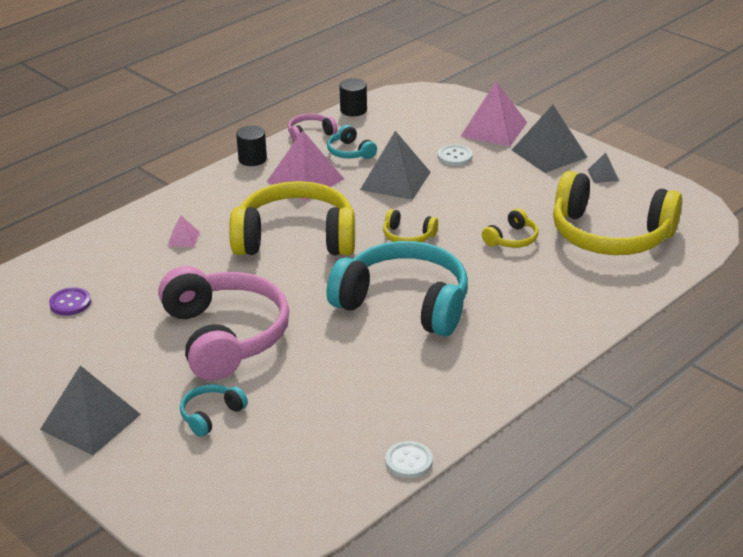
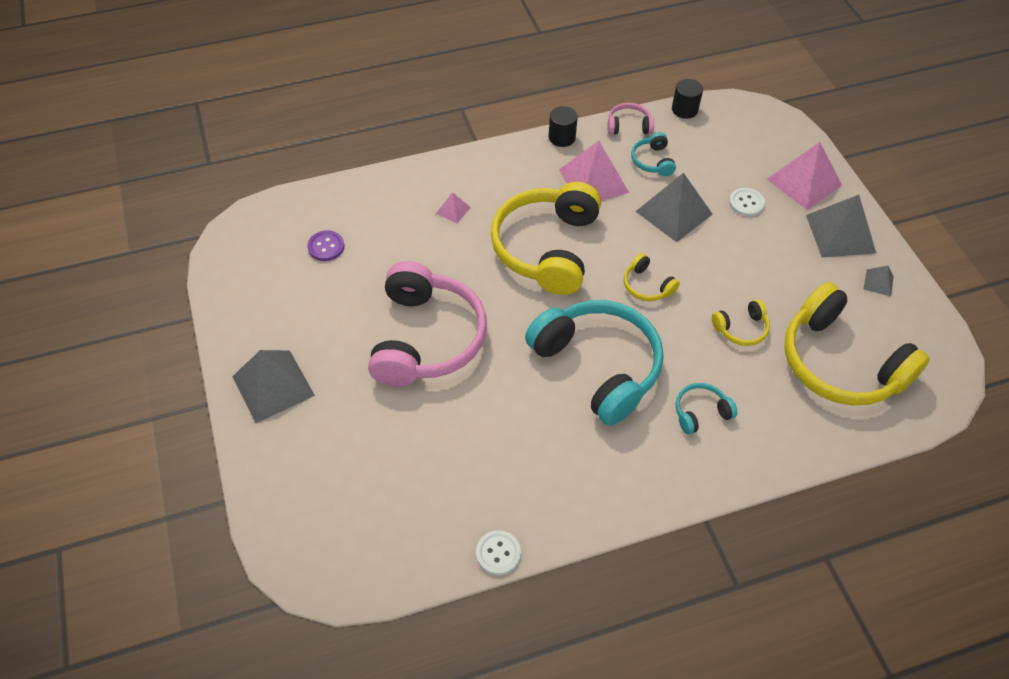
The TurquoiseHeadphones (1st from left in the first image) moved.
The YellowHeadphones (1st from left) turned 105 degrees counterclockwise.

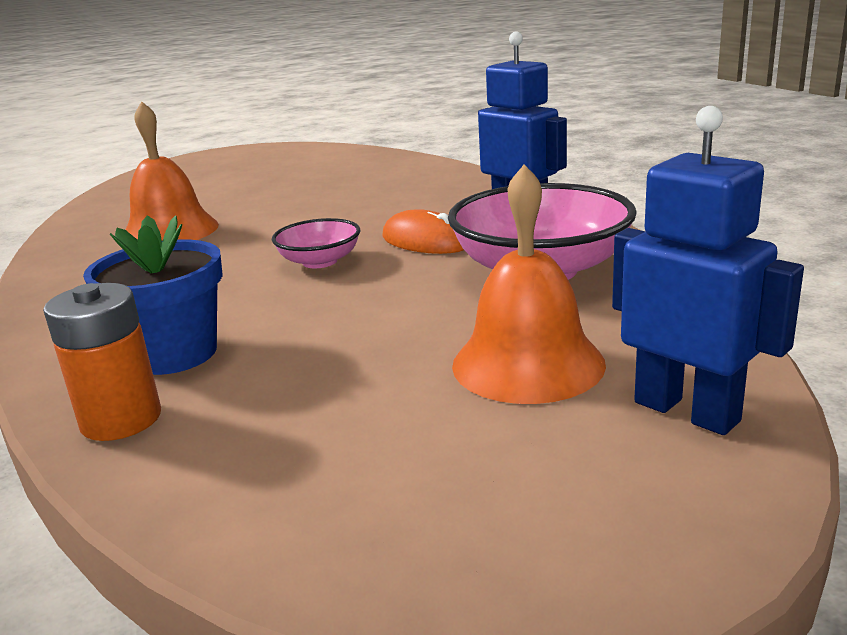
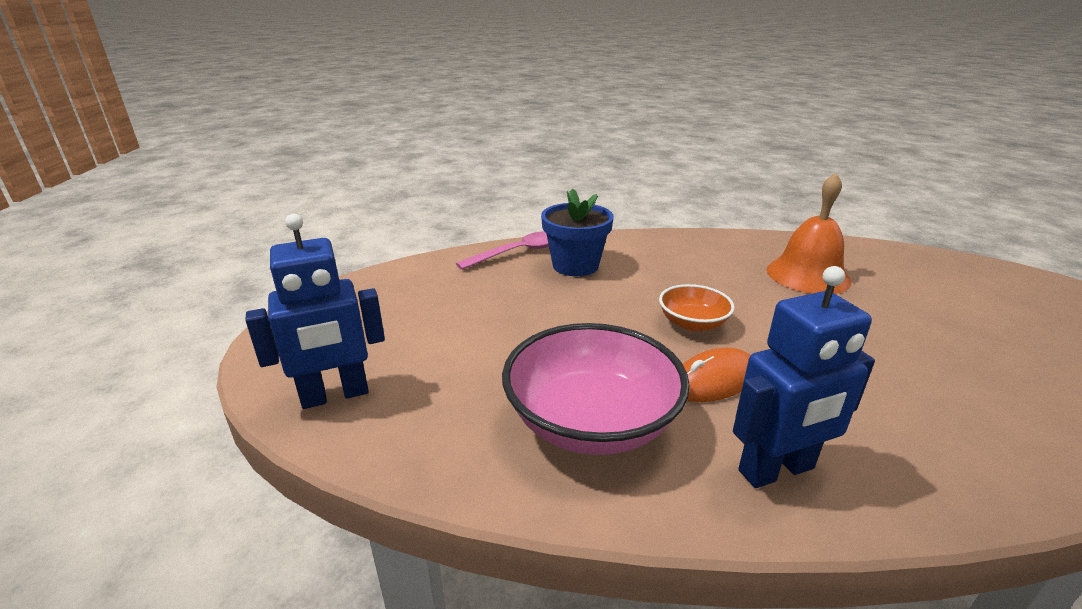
The OrangeBell (2nd from left) disappeared.
The OrangeBattery was replaced by the PinkSpoon.
The PinkBowl (1st from left) became the OrangeBowl.

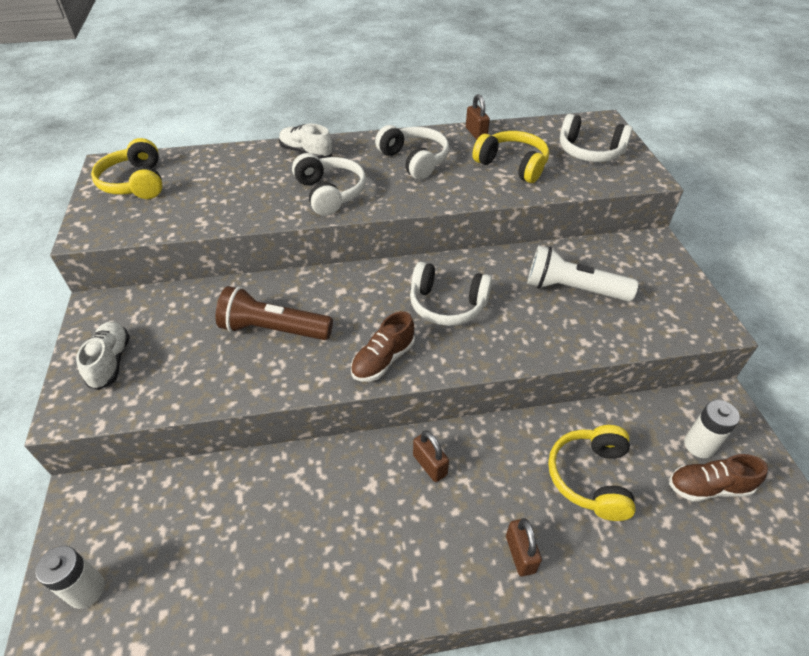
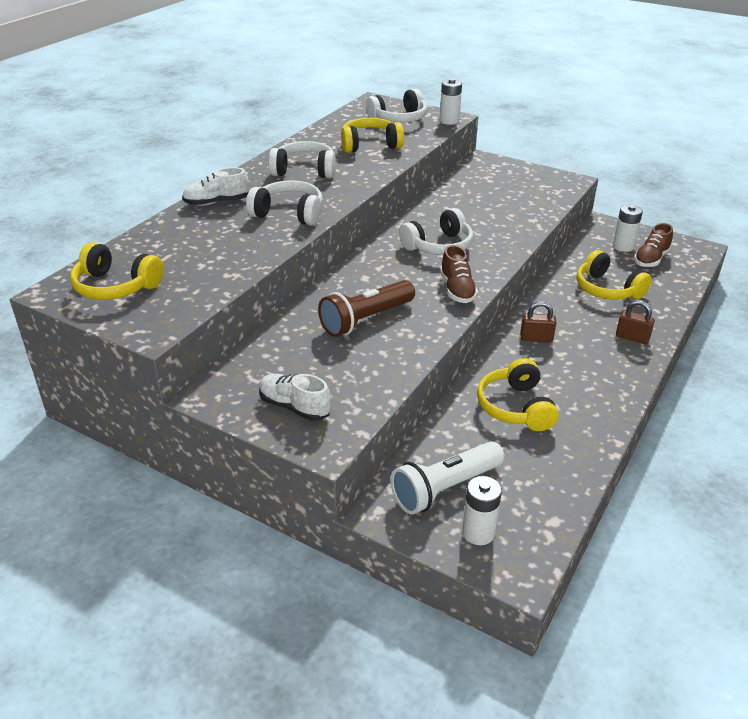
The BrownPadlock (2nd from left) disappeared.
The WhiteBattery (1st from left) appeared.
The YellowHeadphones (3rd from left) appeared.
The WhiteFlashlight moved.

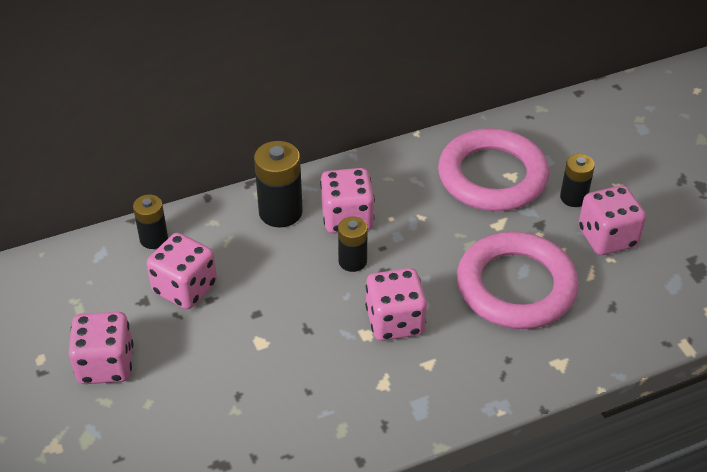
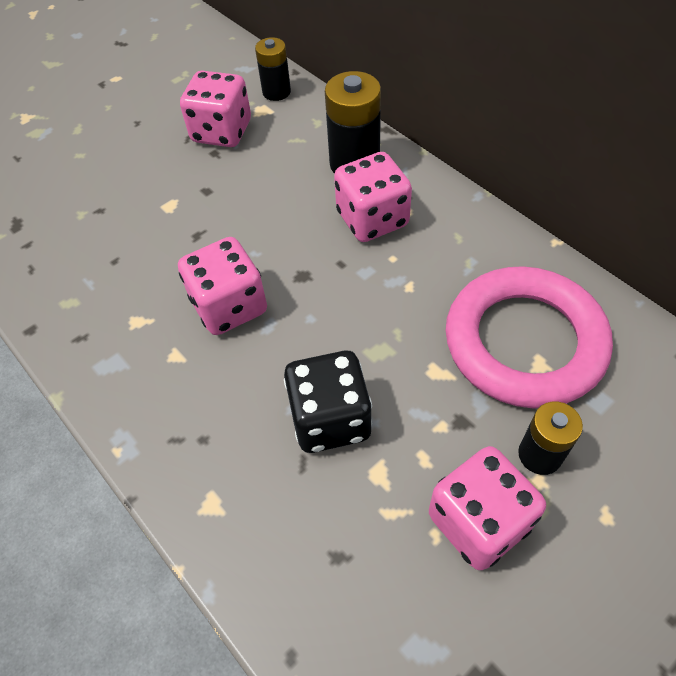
The PinkDice (1st from left) disappeared.
The BlackBattery (3rd from left) disappeared.
The PinkRing (2nd from left) was replaced by the BlackDice.

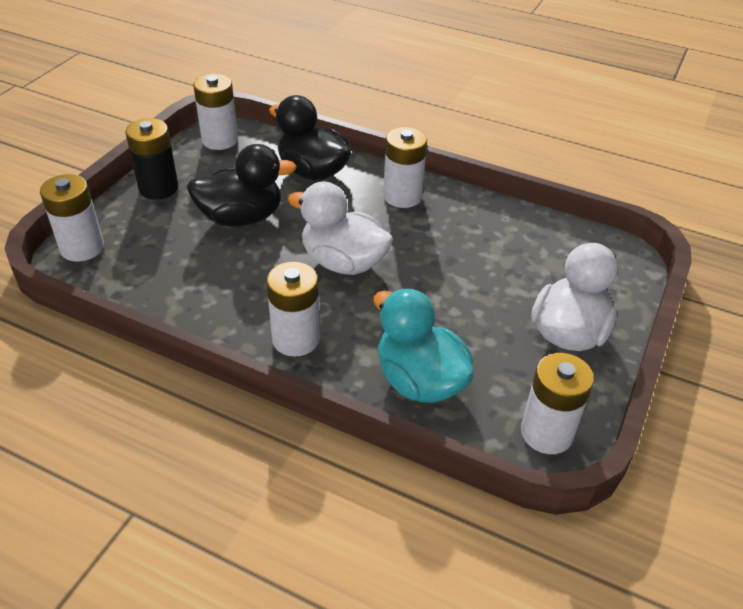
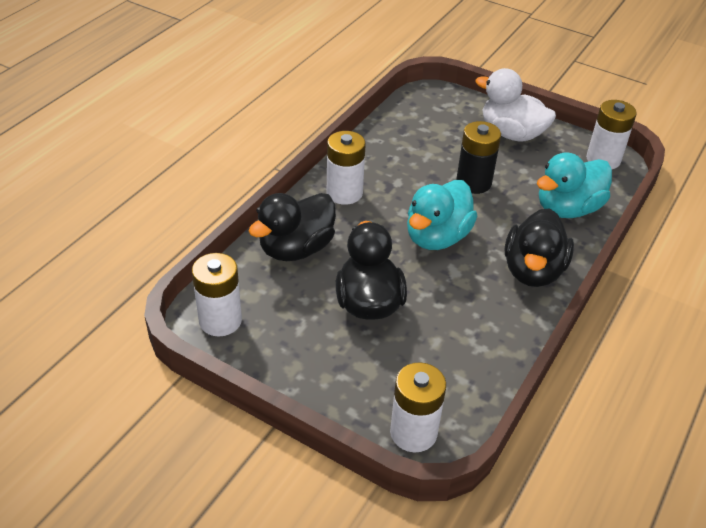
The BlackBattery moved.
The WhiteBattery (3rd from left) was replaced by the BlackDuck (3rd from left).
The WhiteDuck (1st from left) became the TurquoiseDuck (1st from left).

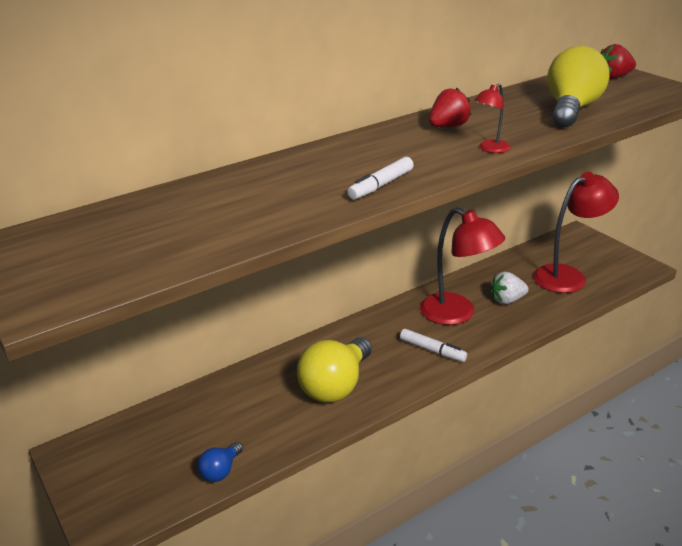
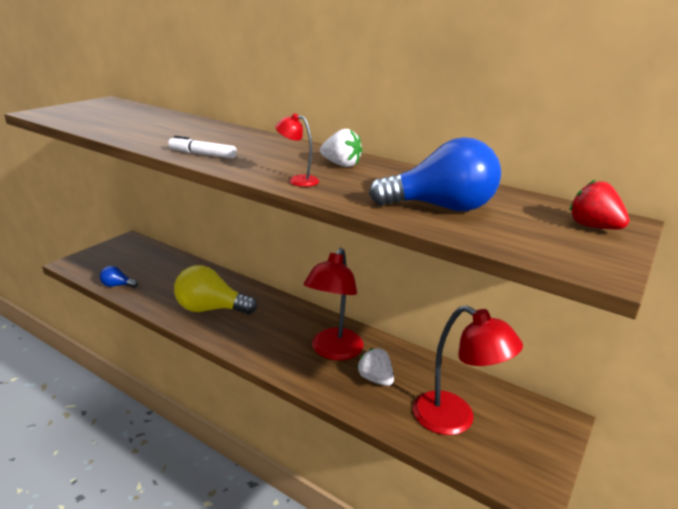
The WhiteMarker (2nd from left) disappeared.
The RedStrawberry (1st from left) became the WhiteStrawberry (1st from left).
The YellowLightBulb (2nd from left) became the BlueLightBulb (2nd from left).

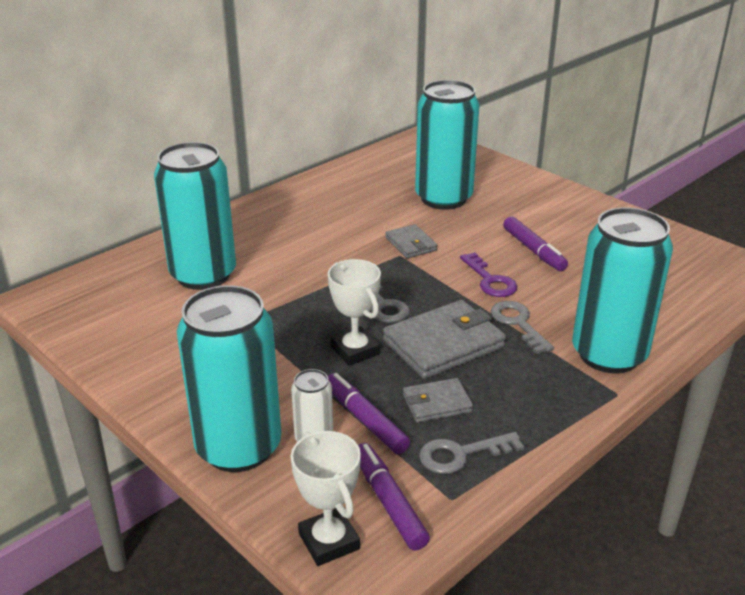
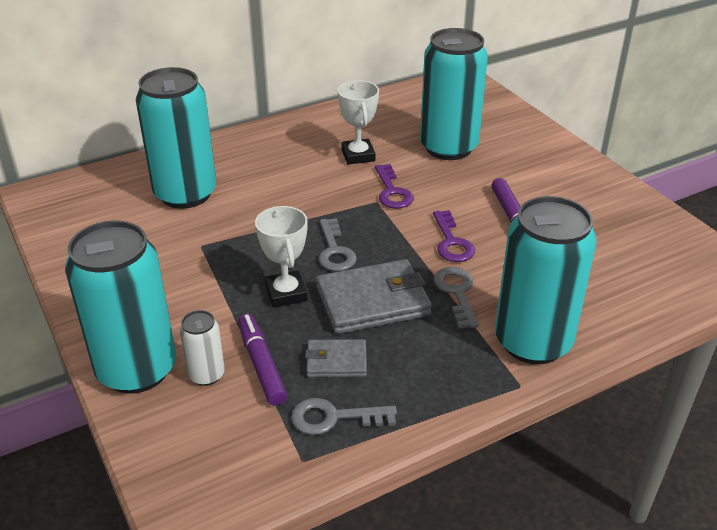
The PurpleMarker (2nd from left) disappeared.
The WhiteTrophy (1st from left in the first image) moved.
The GreyWallet (1st from left) was replaced by the PurpleKey (1st from left).

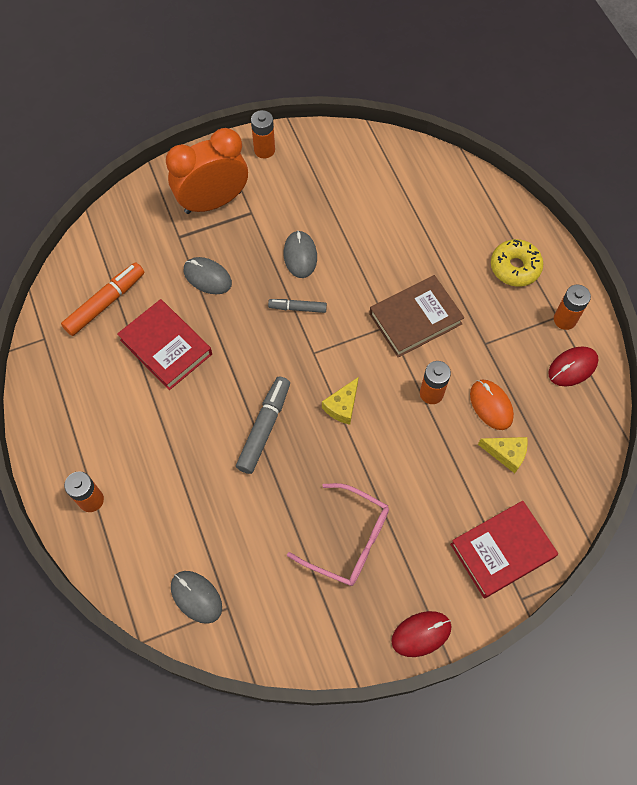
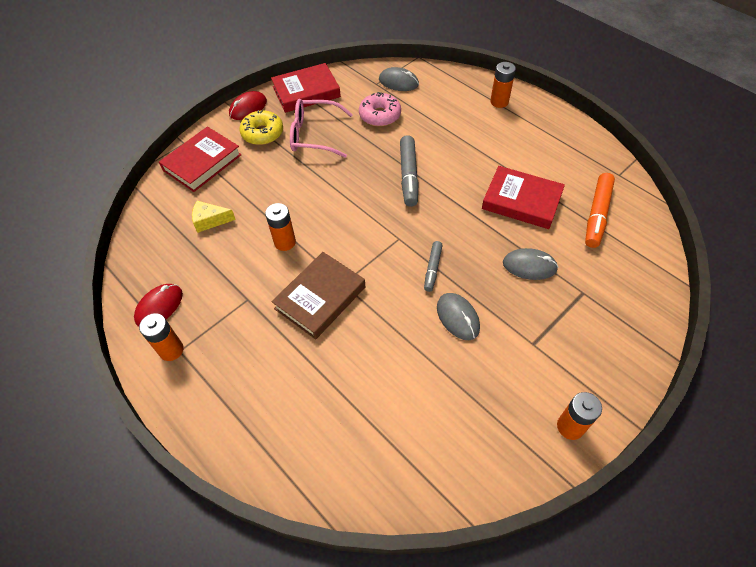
The OrangeClock disappeared.
The YellowCheese (1st from left) disappeared.
The OrangeMouse disappeared.
The RedBook (2nd from left) appeared.
The PinkDonut appeared.
The YellowDonut moved.
The GreyMarker (2nd from left) turned 120 degrees clockwise.

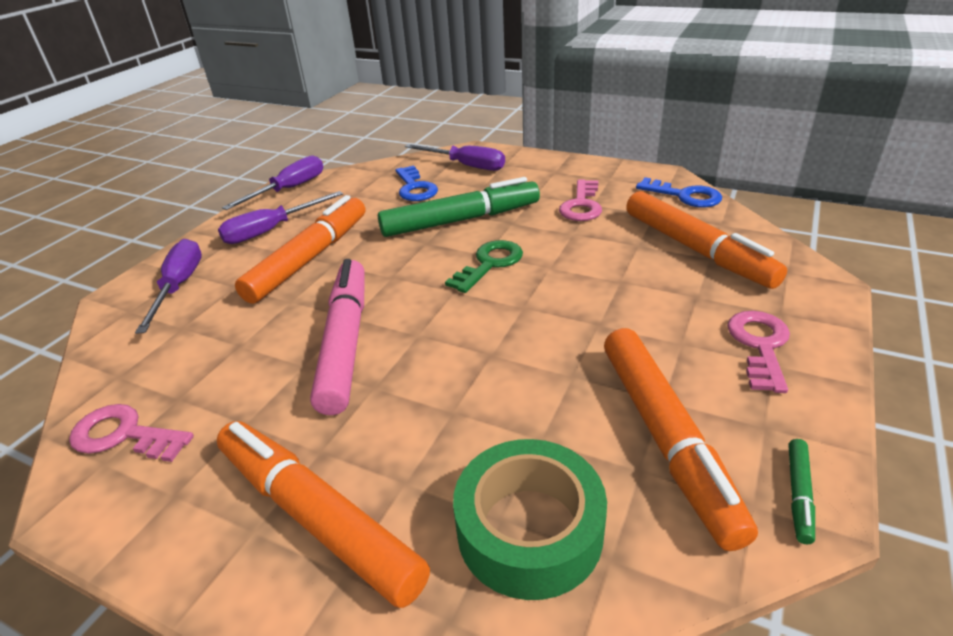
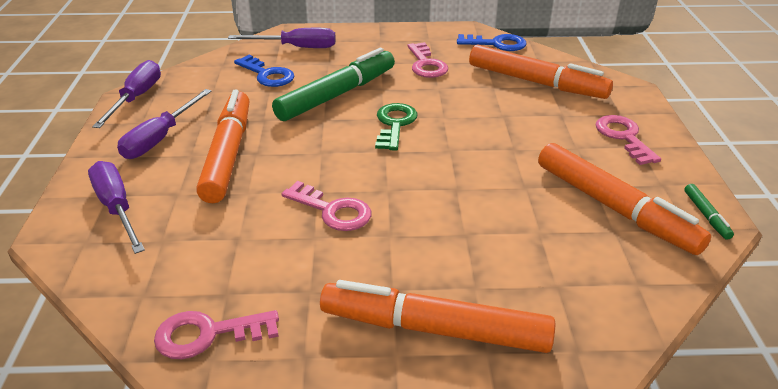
The GreenTape disappeared.
The PinkMarker was replaced by the PinkKey (2nd from left).

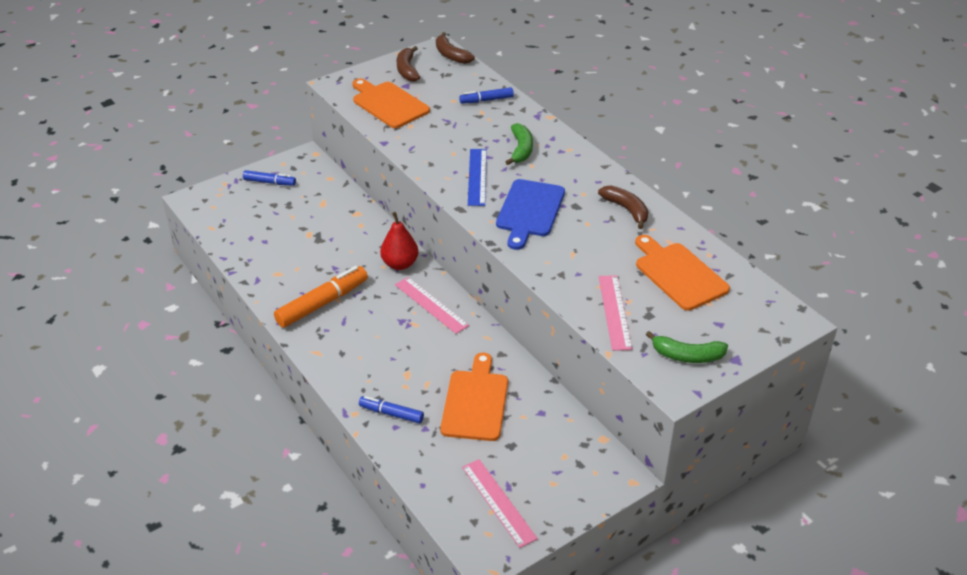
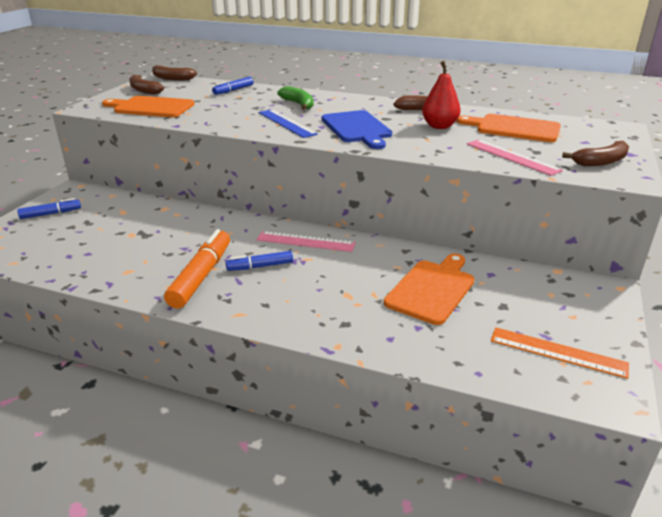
The BlueMarker (2nd from left in the first image) moved.
The RedPear moved.
The PinkRuler (2nd from left) became the OrangeRuler.
The GreenBanana (2nd from left) became the BrownBanana (4th from left).
The OrangeCuttingBoard (2nd from left) turned 60 degrees clockwise.

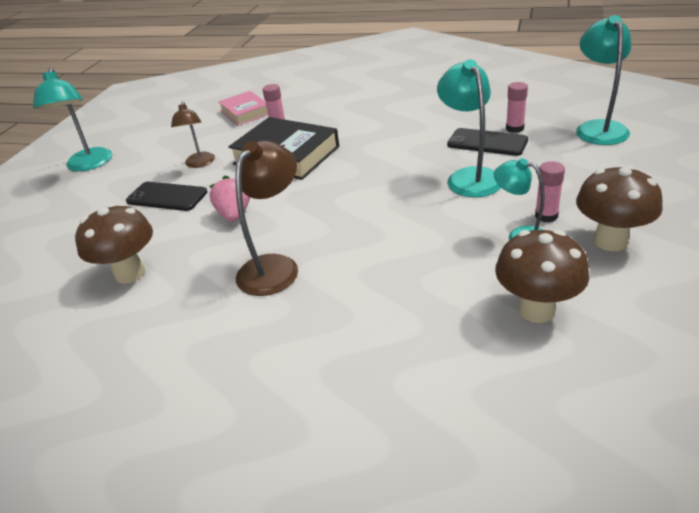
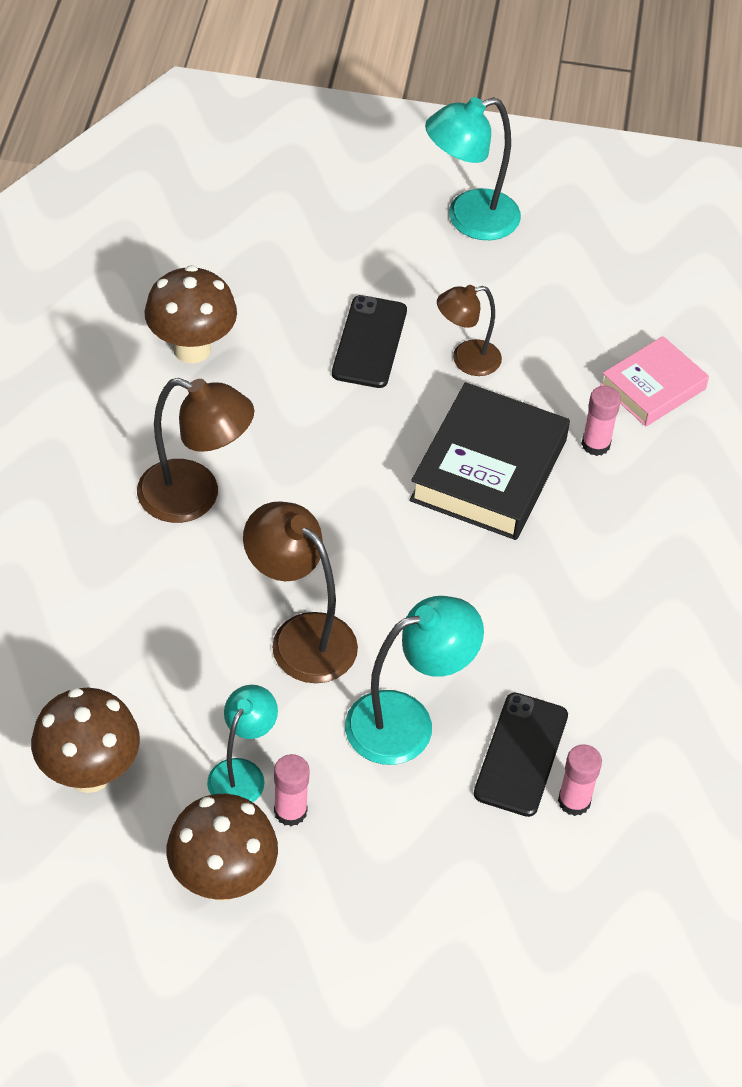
The PinkStrawberry disappeared.
The TurquoiseLamp (4th from left) disappeared.
The BrownLamp (2nd from left) appeared.

